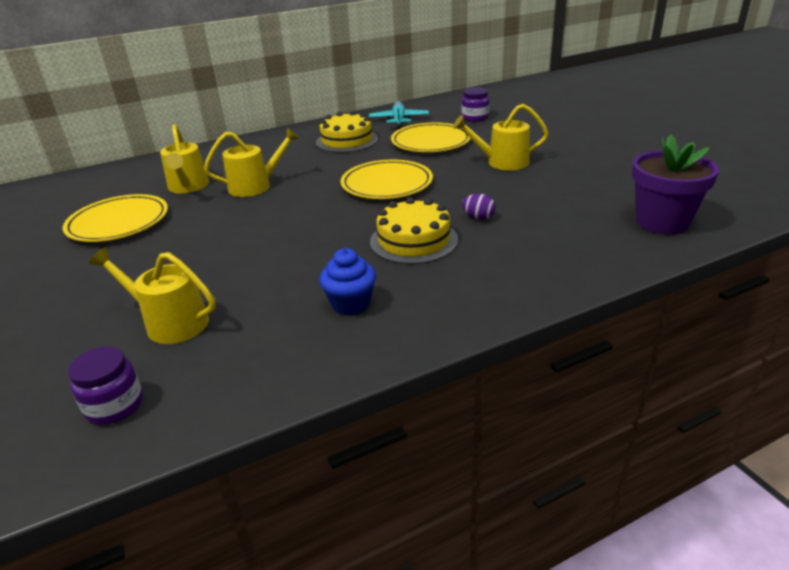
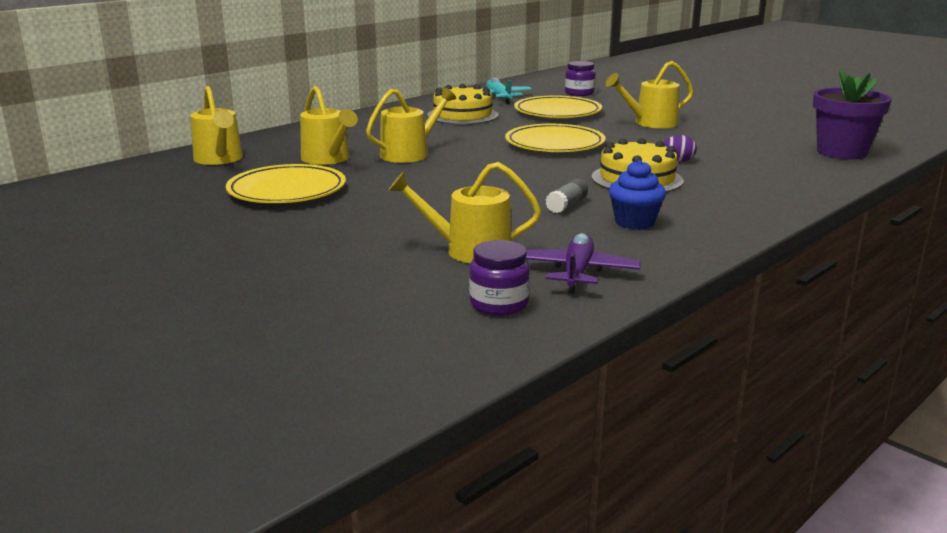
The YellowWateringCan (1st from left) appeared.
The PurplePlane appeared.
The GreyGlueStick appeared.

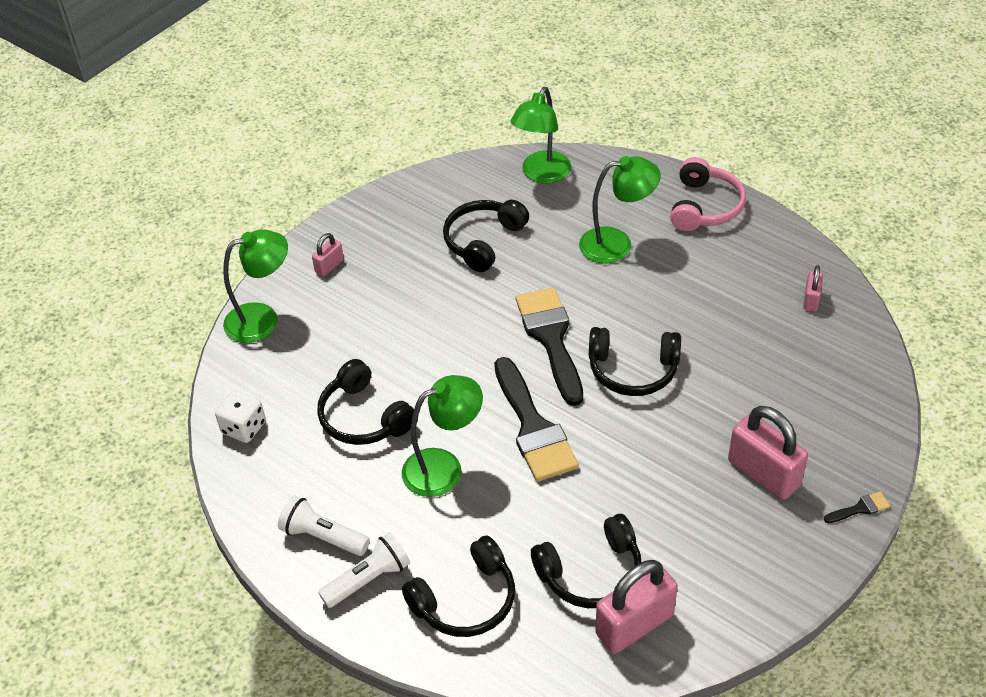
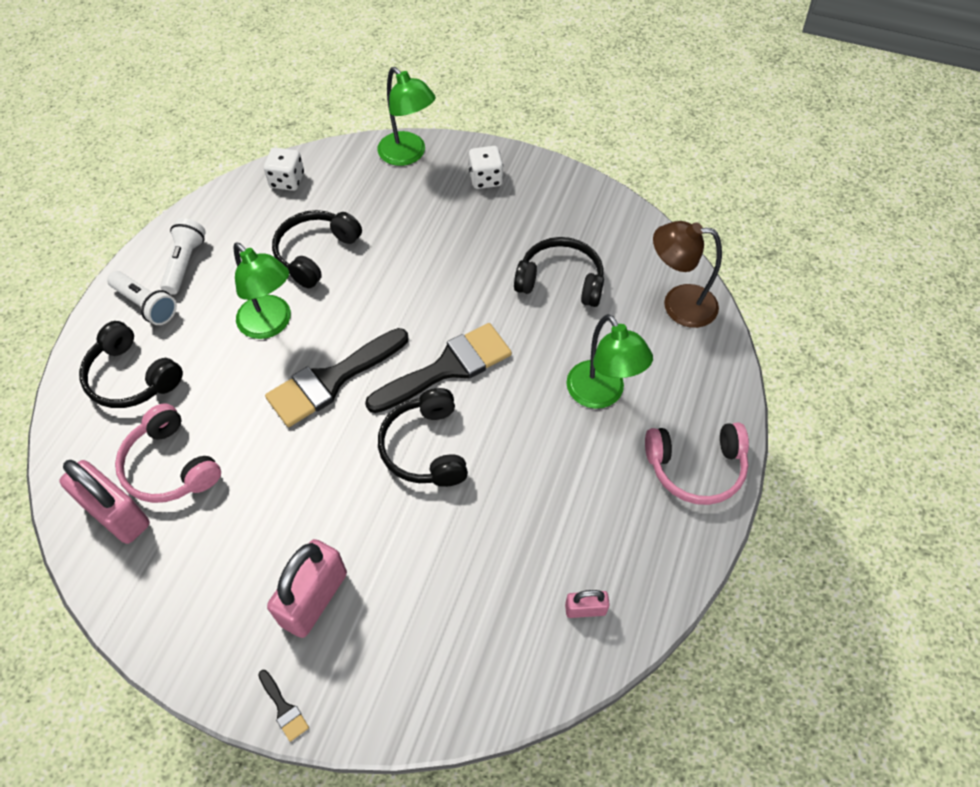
The PinkPadlock (1st from left) was replaced by the WhiteDice (2nd from left).
The GreenLamp (3rd from left) became the BrownLamp.
The BlackHeadphones (4th from left) became the PinkHeadphones (1st from left).

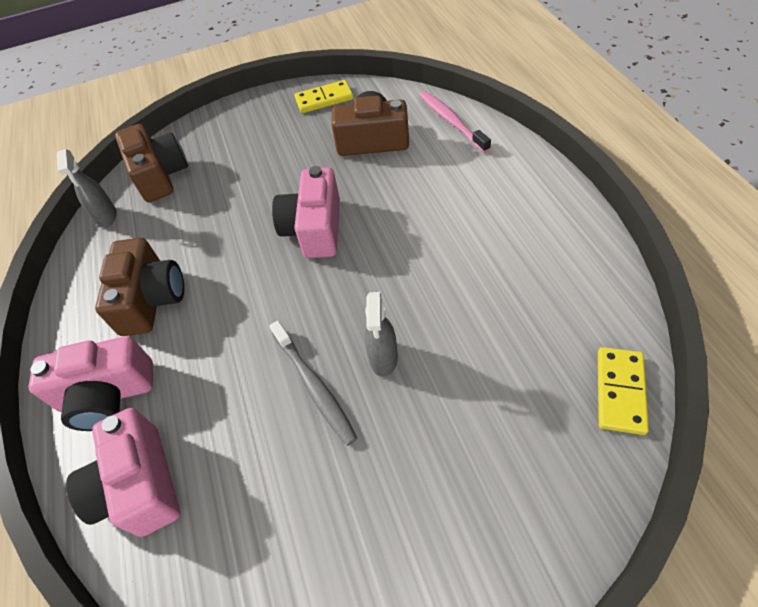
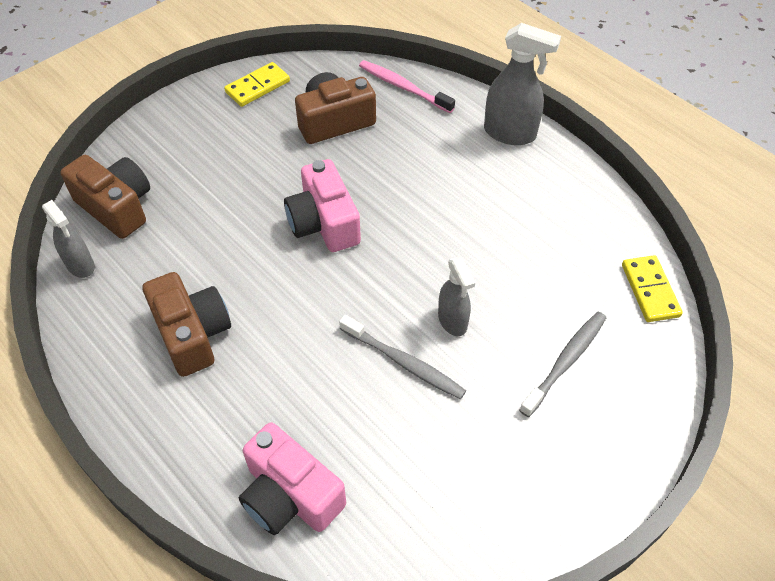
The PinkCamera (1st from left) disappeared.
The GreySprayBottle (3rd from left) appeared.
The GreyToothbrush (2nd from left) appeared.

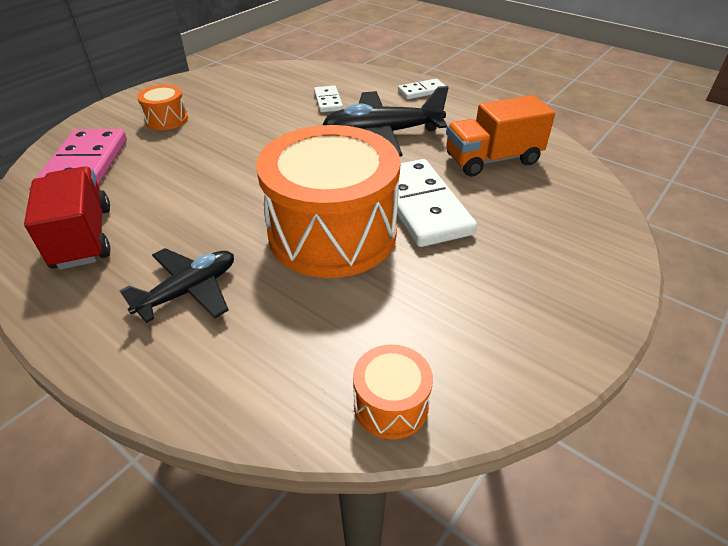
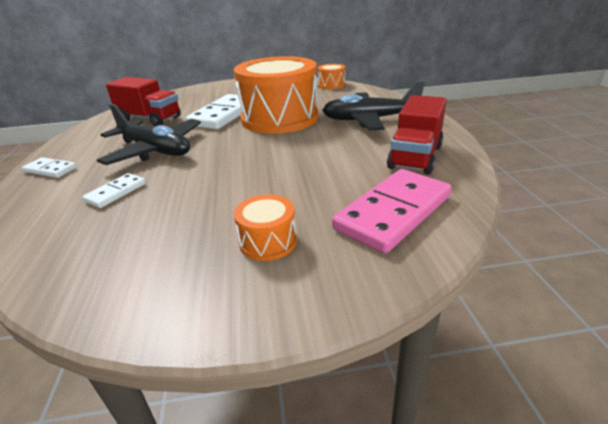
The OrangeTruck became the RedTruck (1st from left).
The BlackPlane (1st from left in the first image) changed to 1.53 times the size.

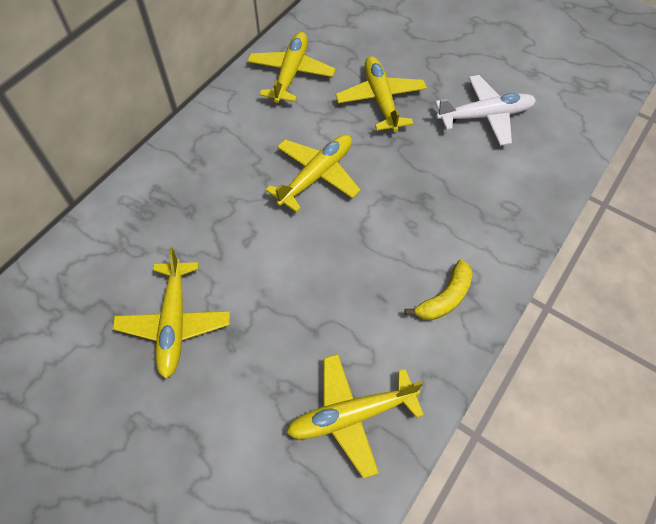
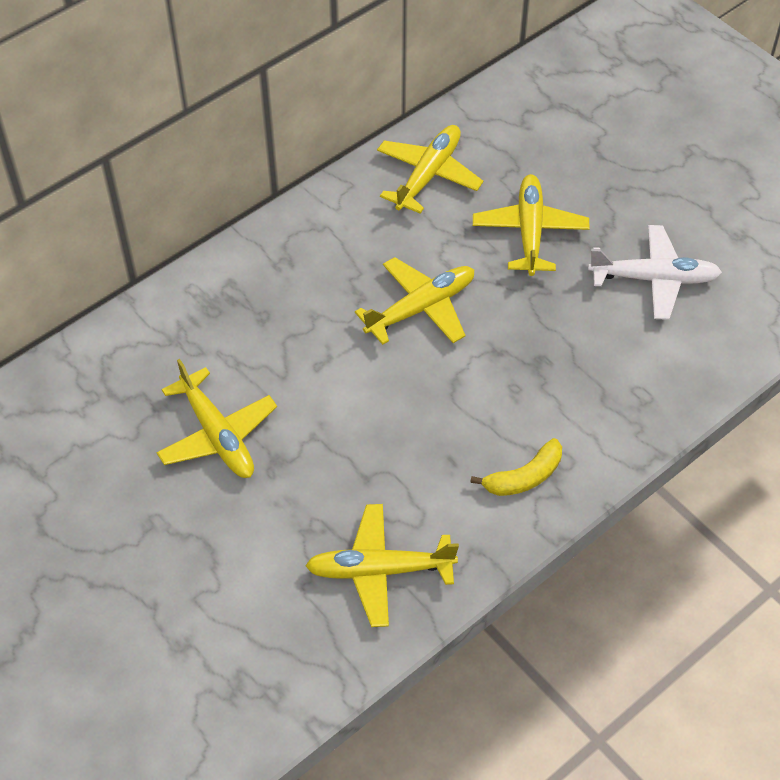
The YellowPlane (1st from left) turned 45 degrees counterclockwise.

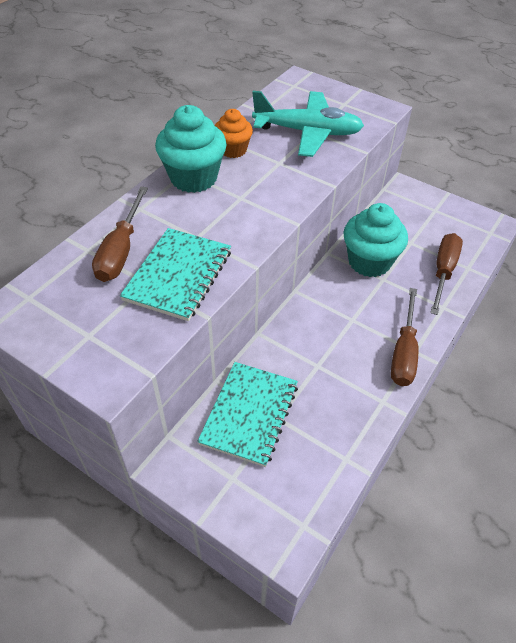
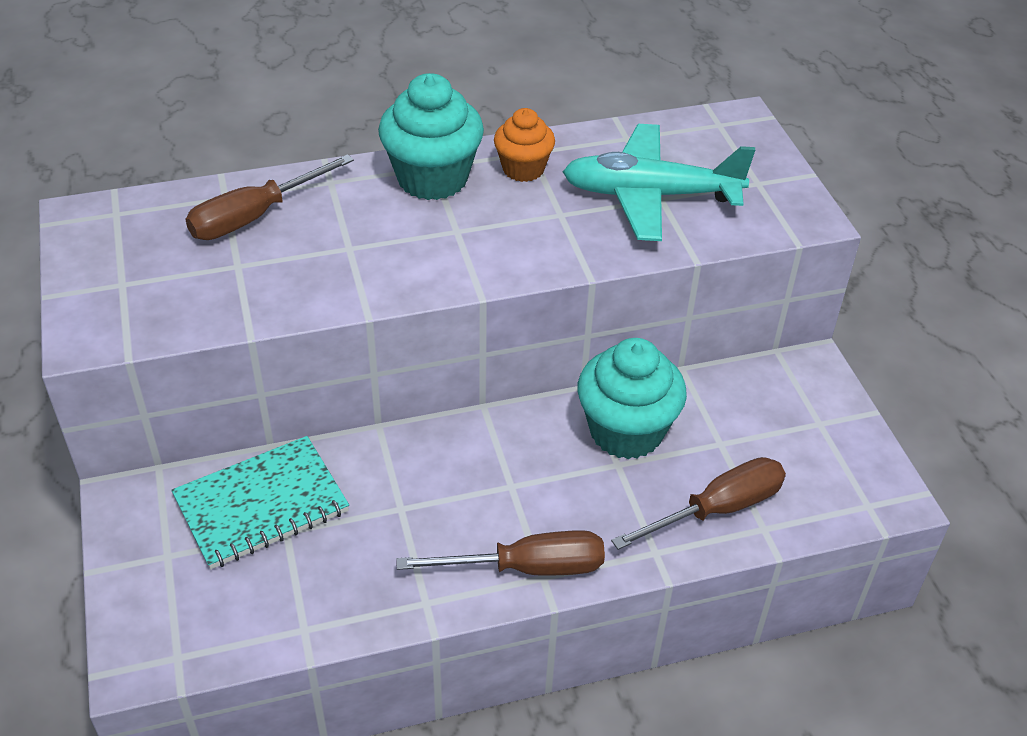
The TurquoiseNotebook (1st from left) disappeared.
The TurquoisePlane turned 135 degrees clockwise.
The BrownScrewdriver (2nd from left) turned 150 degrees counterclockwise.

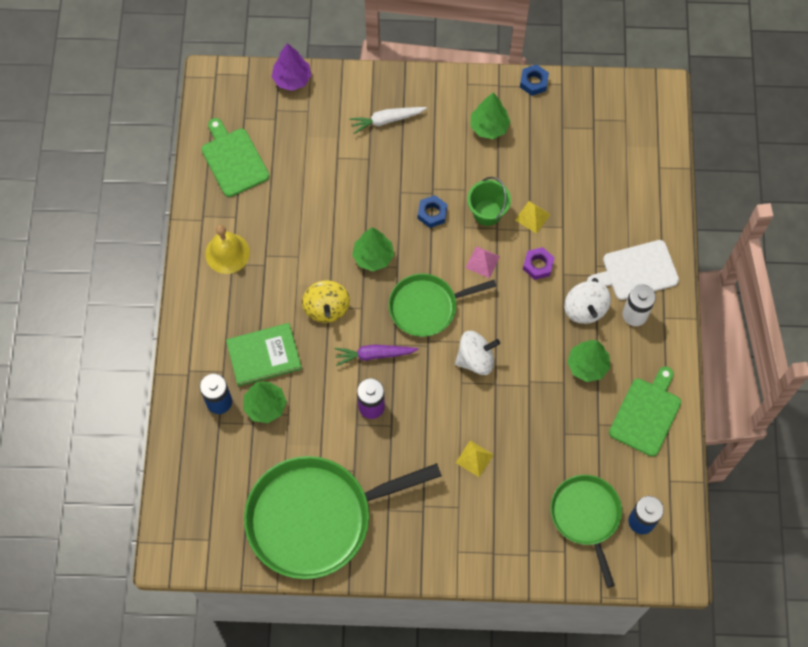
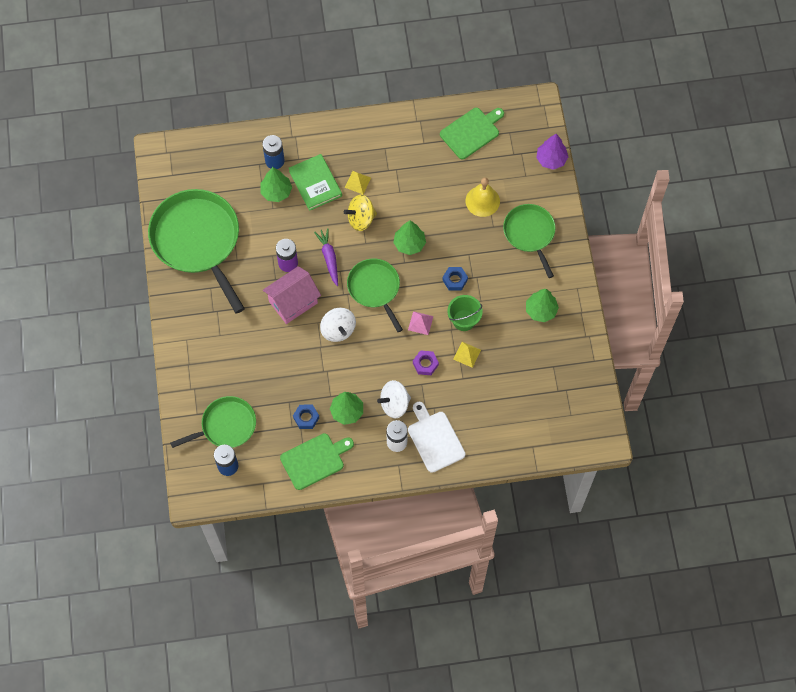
The PinkHouse appeared.
The YellowBell moved.
The YellowPyramid (1st from left) moved.
The BlueNut (2nd from left in the first image) moved.
The WhiteCarrot was replaced by the GreenPan (4th from left).
The GreenCuttingBoard (2nd from left in the first image) turned 45 degrees counterclockwise.

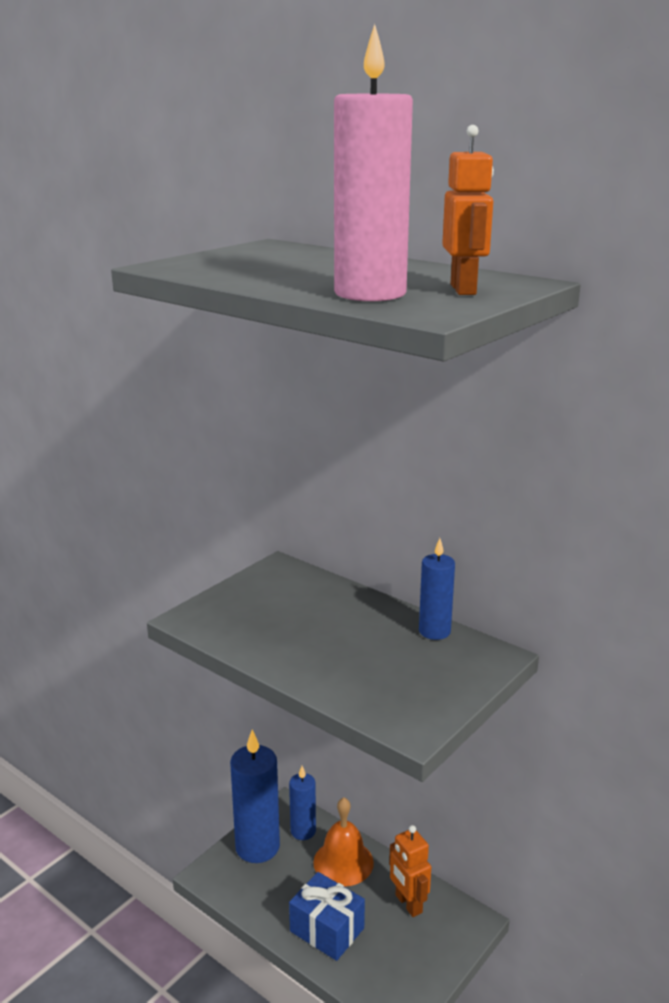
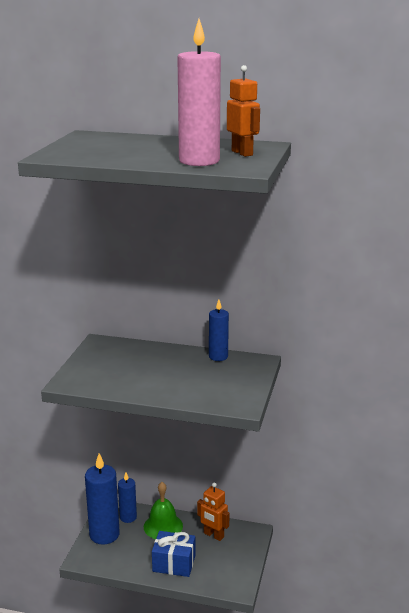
The OrangeBell became the GreenBell.

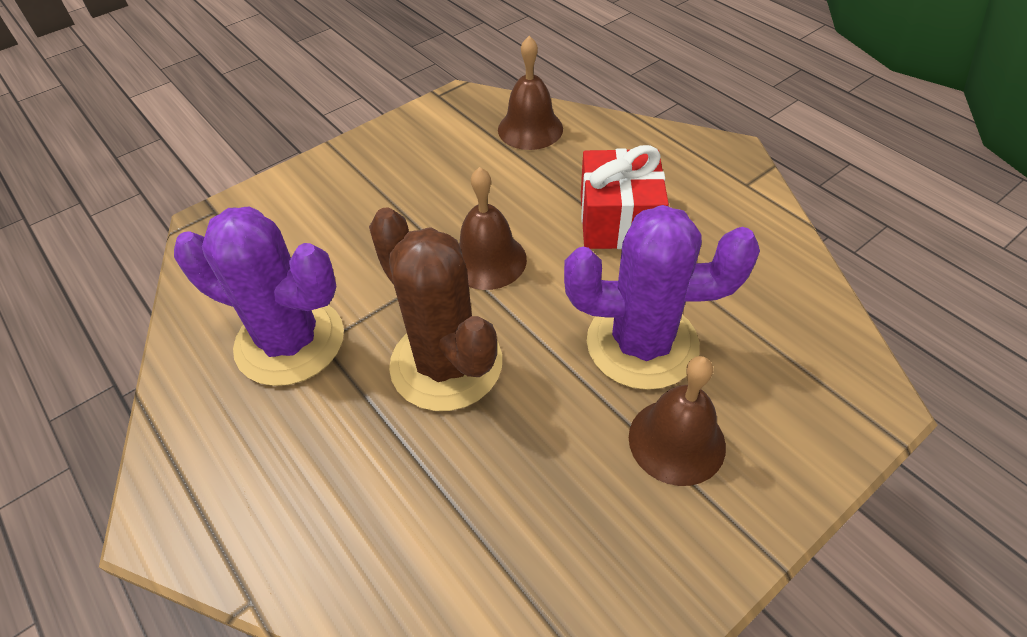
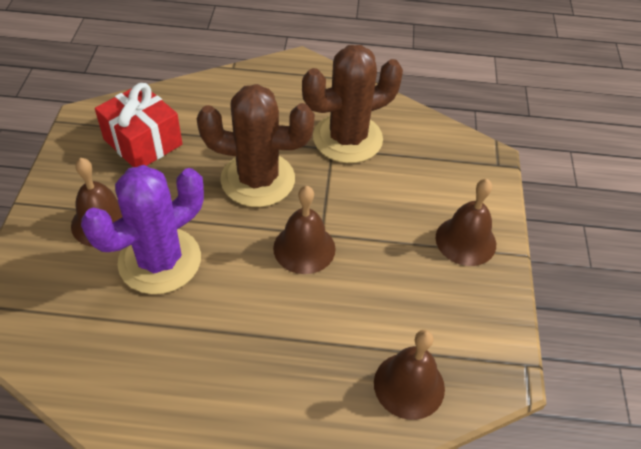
The BrownBell (4th from left) appeared.
The RedGift moved.
The PurpleCactus (1st from left) became the BrownCactus (2nd from left).

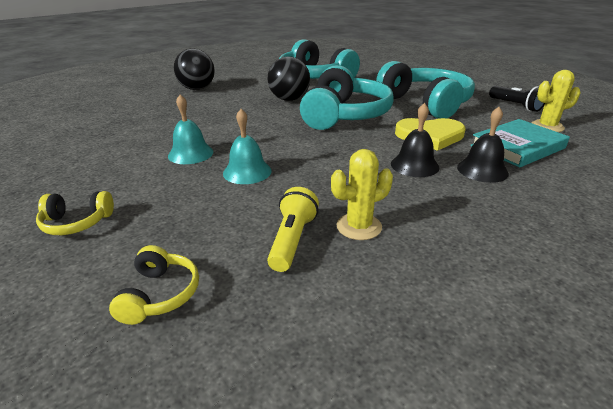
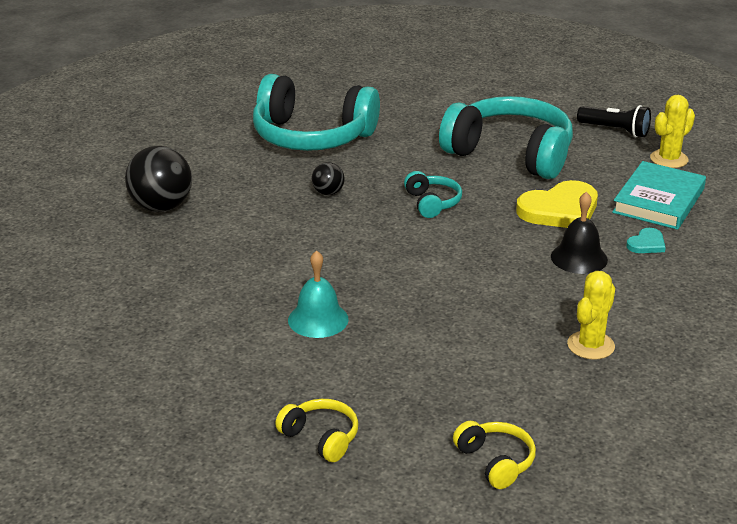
The TurquoiseBell (2nd from left) disappeared.
The YellowFlashlight disappeared.
The BlackBell (2nd from left) was replaced by the TurquoiseHeart.
The YellowHeadphones (1st from left) turned 105 degrees counterclockwise.
The BlackBall (2nd from left) changed to 0.51 times the size.
The TurquoiseHeadphones (2nd from left) changed to 0.45 times the size.

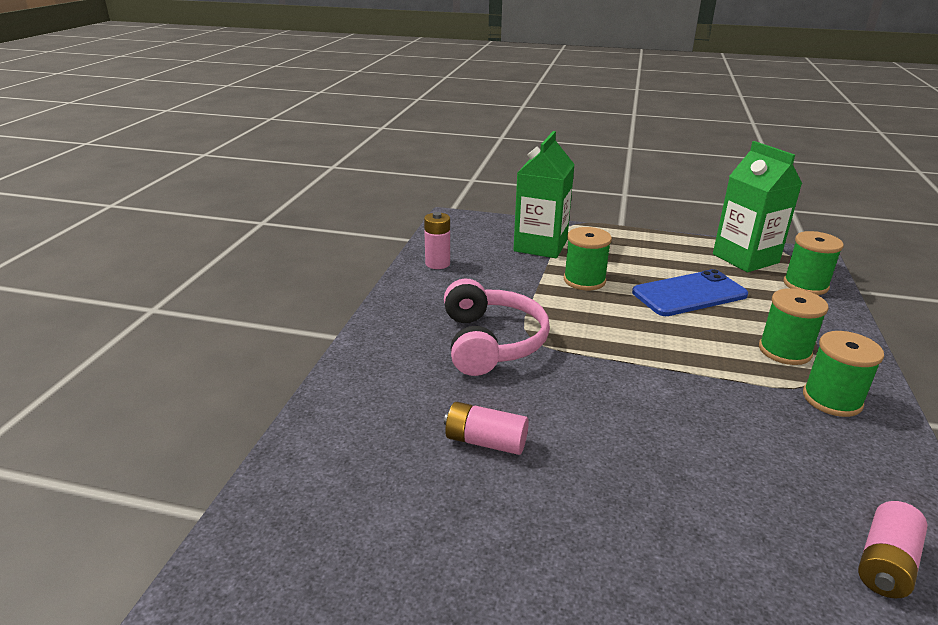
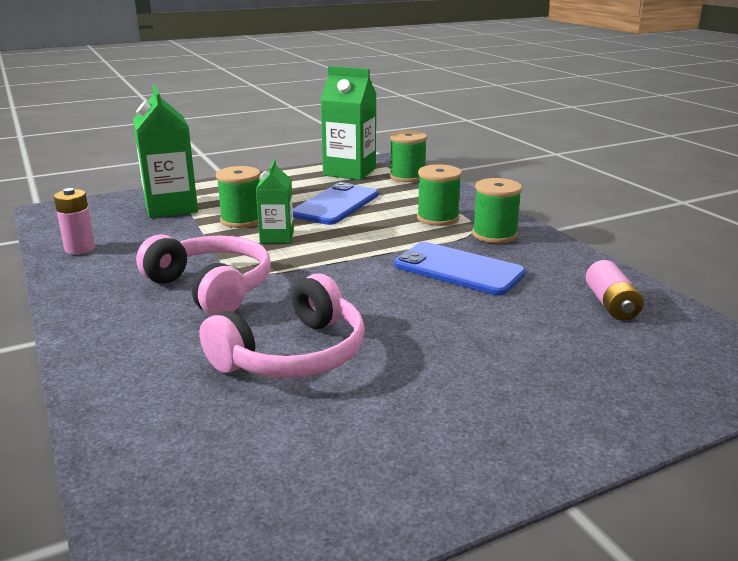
The GreenCarton (2nd from left) appeared.
The BluePhone (2nd from left) appeared.
The PinkBattery (2nd from left) was replaced by the PinkHeadphones (2nd from left).

